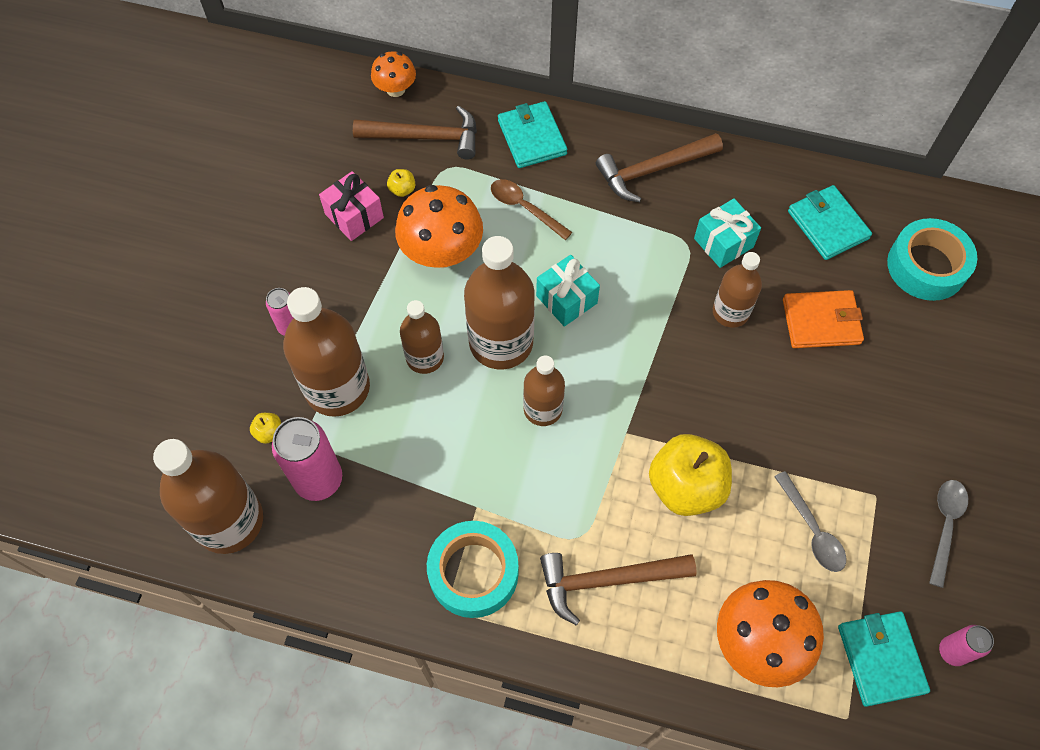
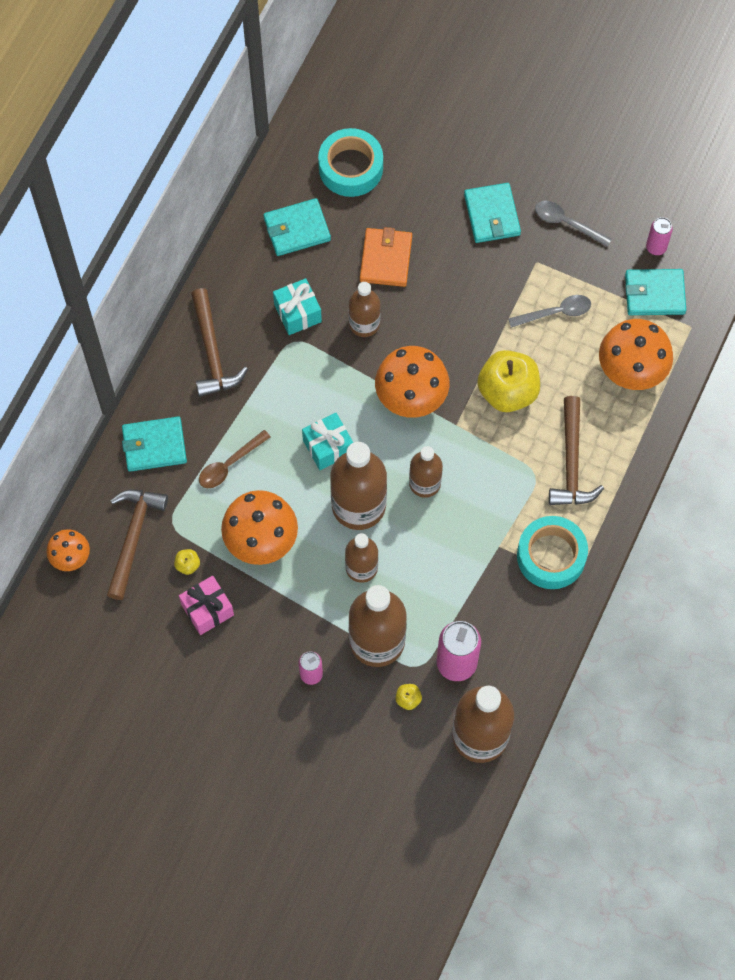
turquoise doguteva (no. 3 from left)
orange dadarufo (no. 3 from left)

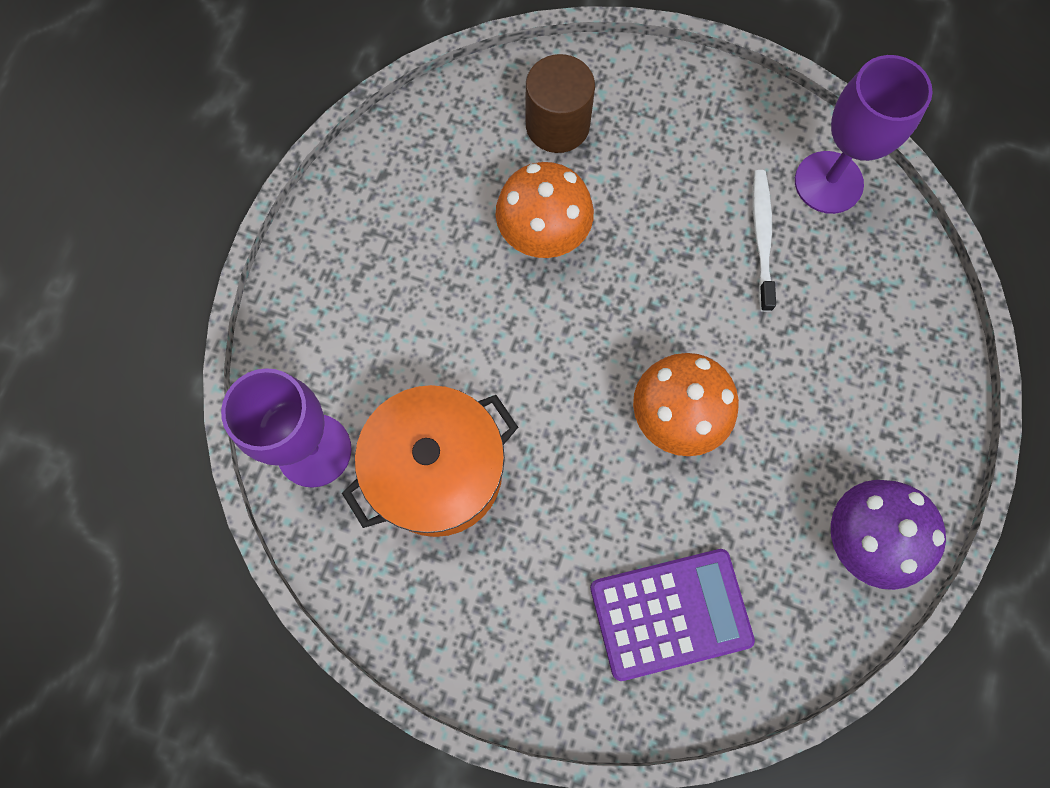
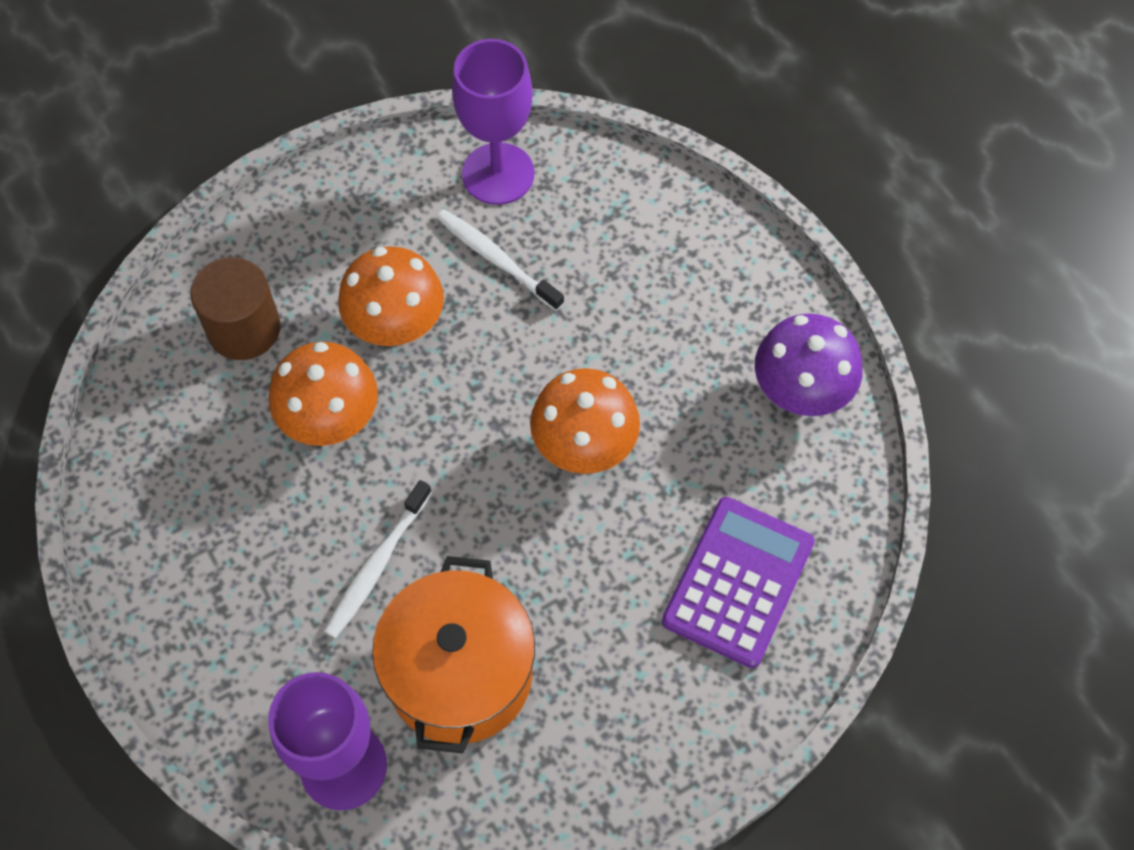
orange dadarufo (no. 2 from left)
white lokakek (no. 1 from left)

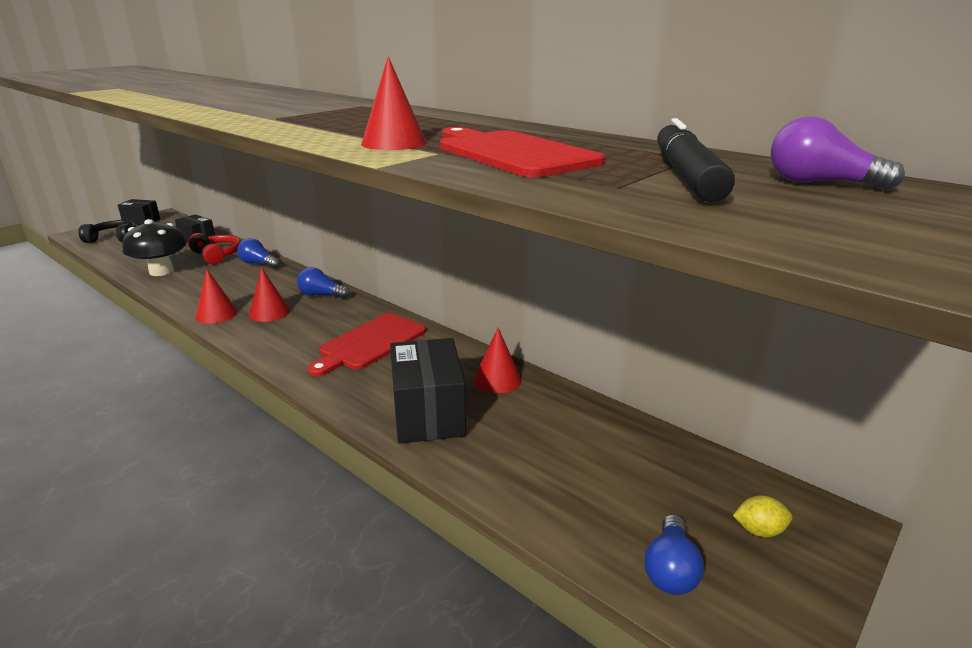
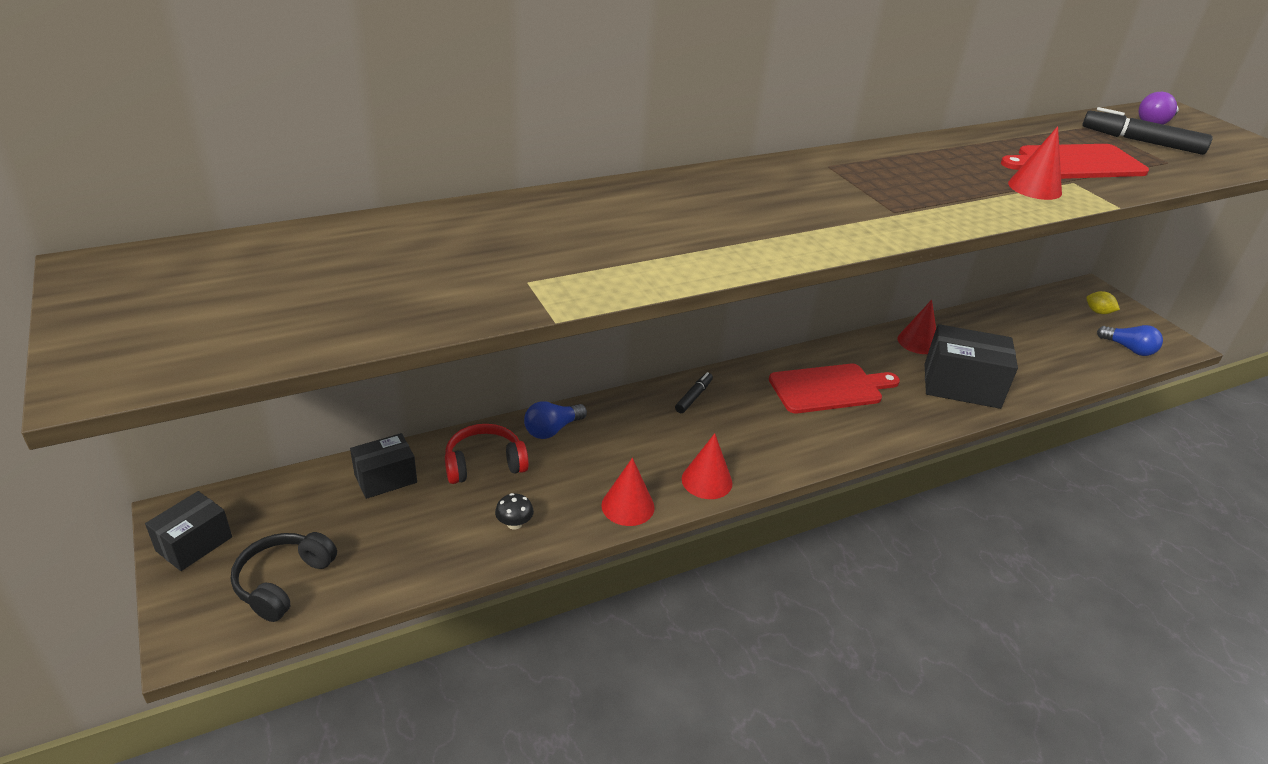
black dadarufo
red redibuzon (no. 1 from left)
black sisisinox (no. 1 from left)
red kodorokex (no. 1 from left)
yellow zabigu

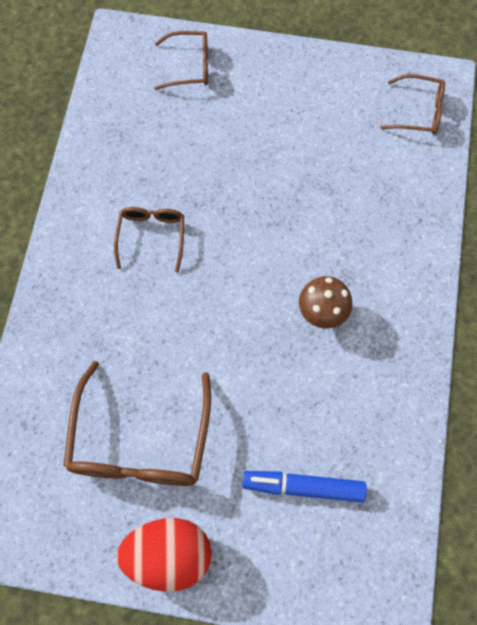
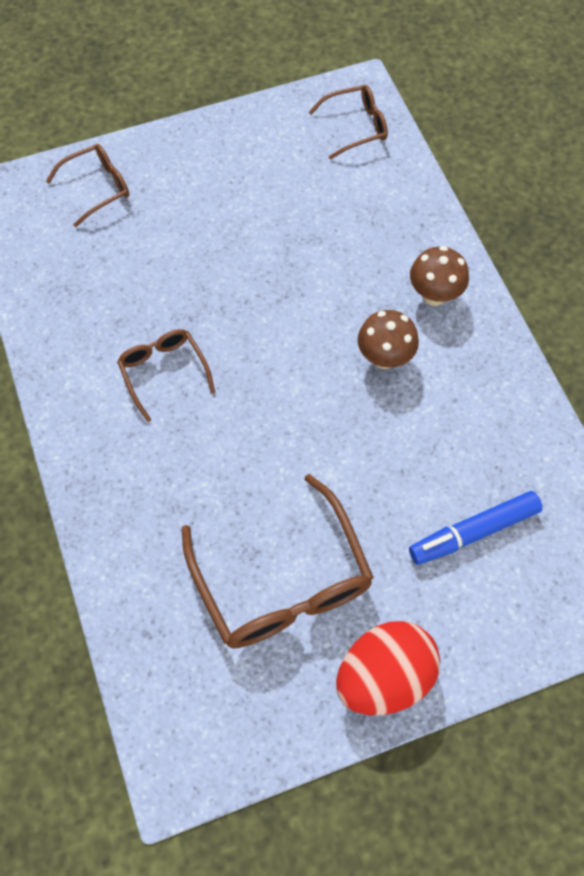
brown dadarufo (no. 2 from left)

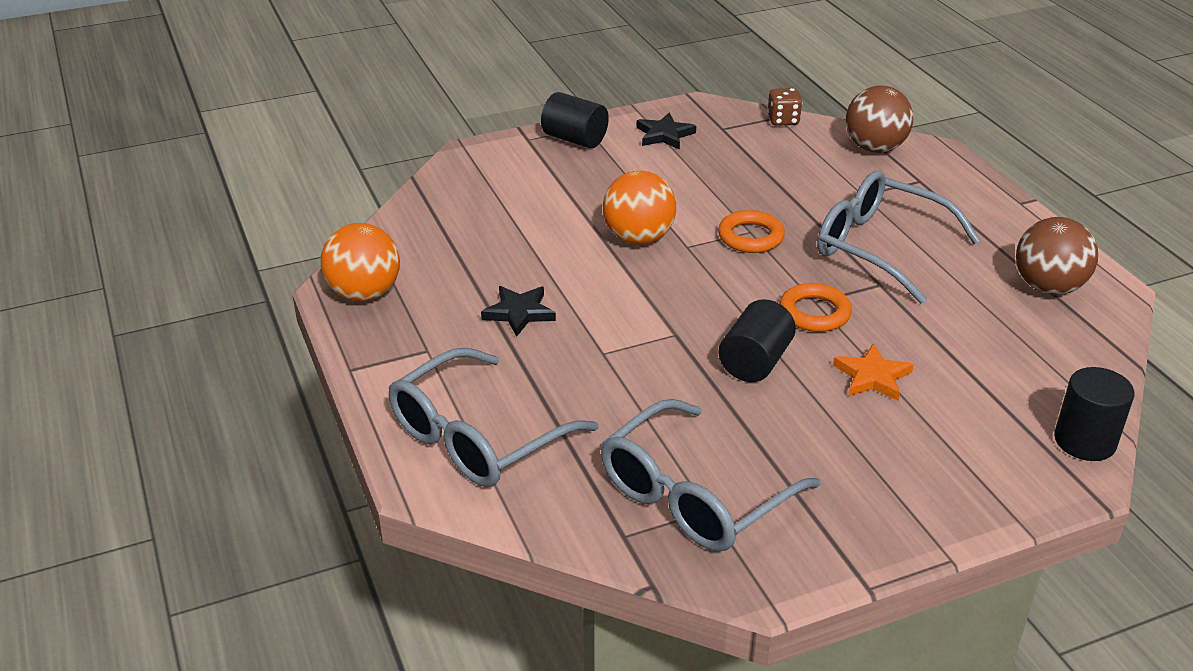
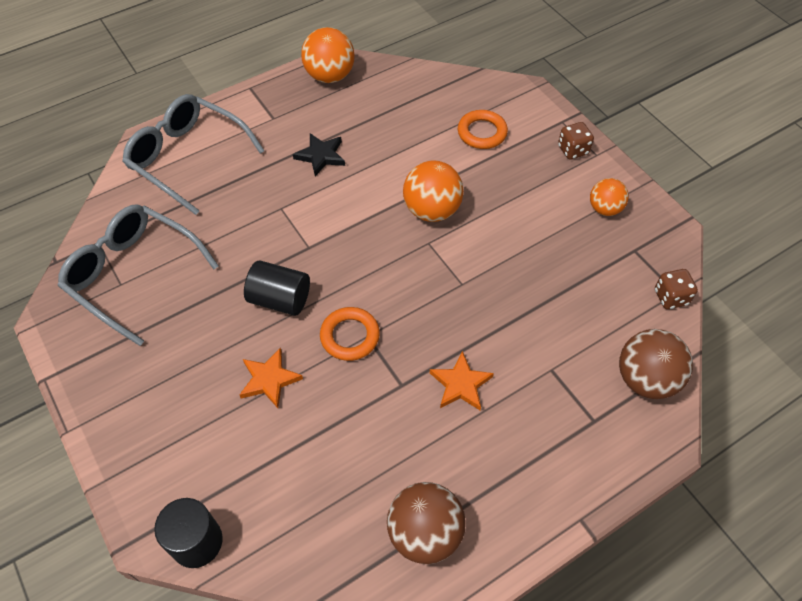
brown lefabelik (no. 1 from left)
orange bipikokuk (no. 3 from left)
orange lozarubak (no. 2 from left)
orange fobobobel (no. 2 from left)

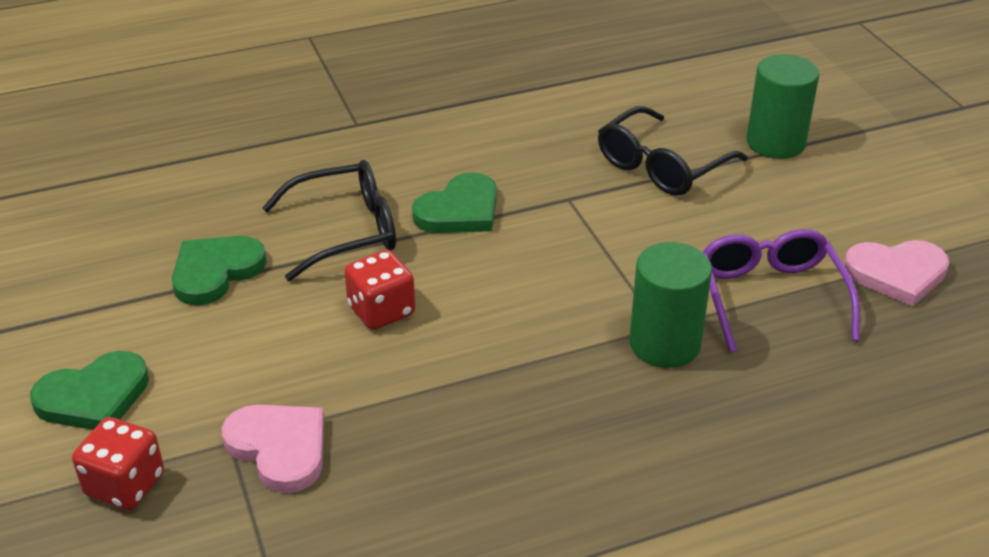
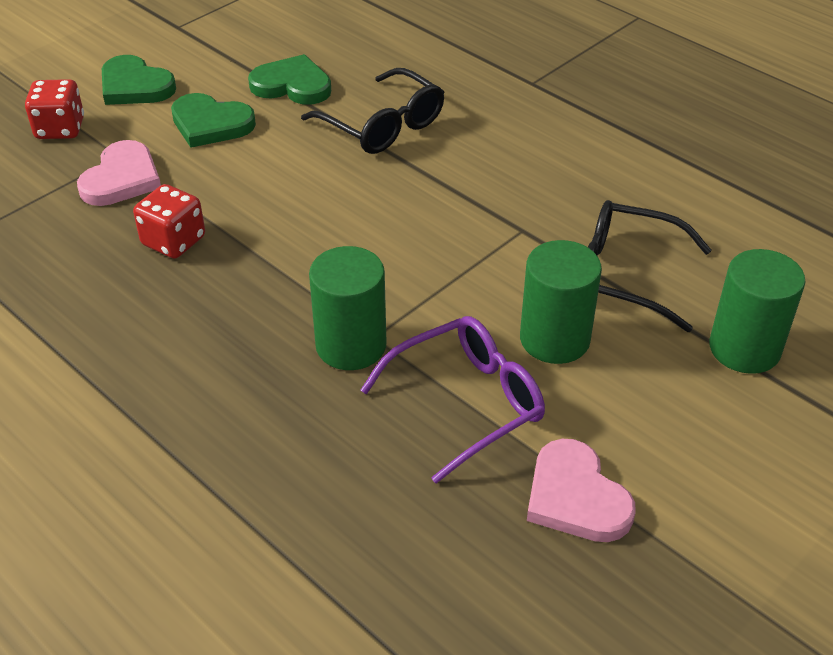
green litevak (no. 2 from left)
red lefabelik (no. 2 from left)
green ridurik (no. 2 from left)

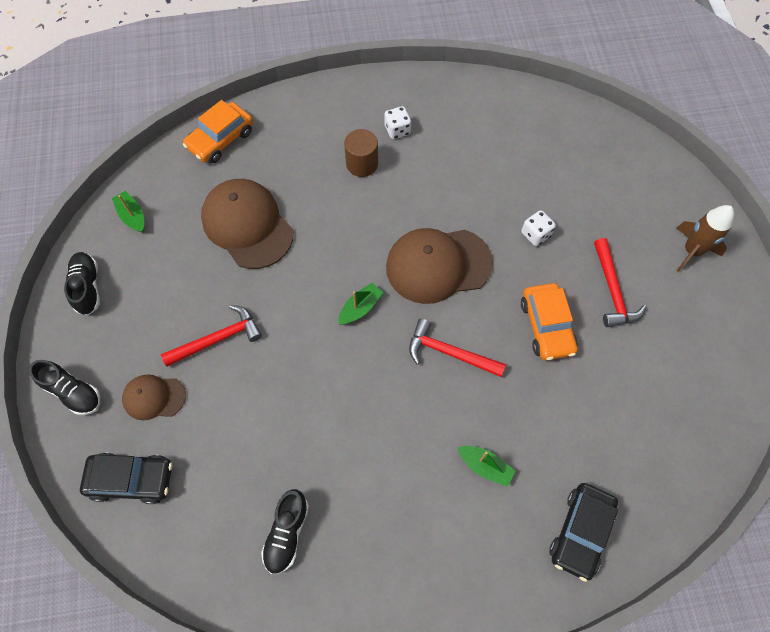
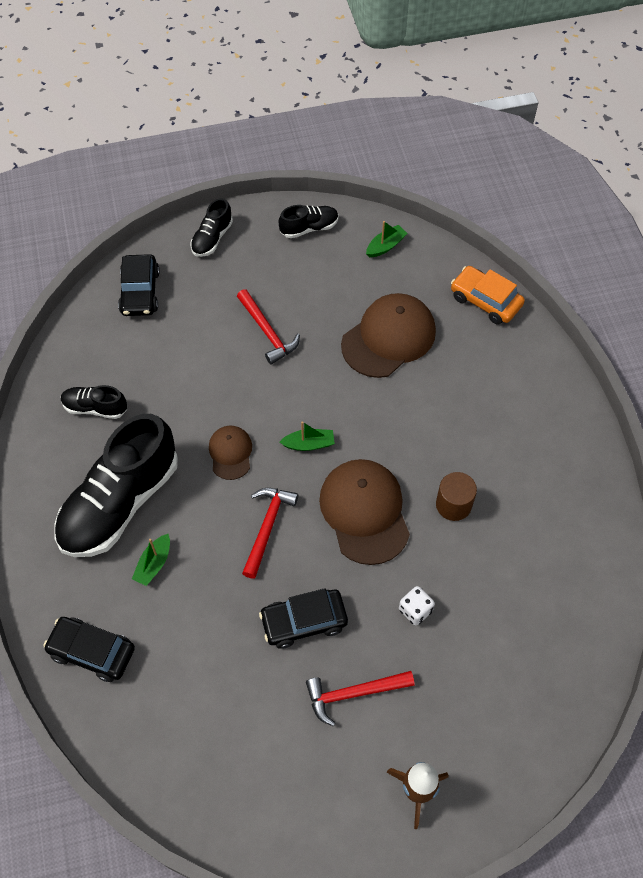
white lefabelik (no. 1 from left in the first image)
brown ridurik
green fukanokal (no. 2 from left)
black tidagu (no. 3 from left)
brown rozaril (no. 1 from left)
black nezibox (no. 2 from left)

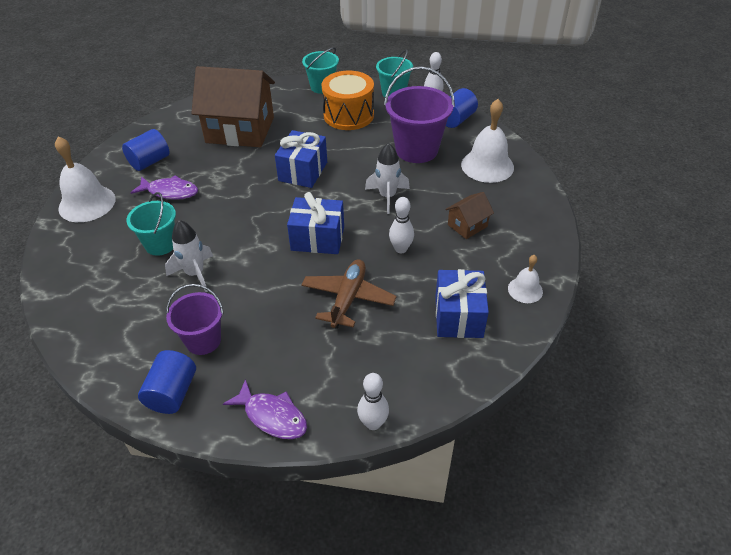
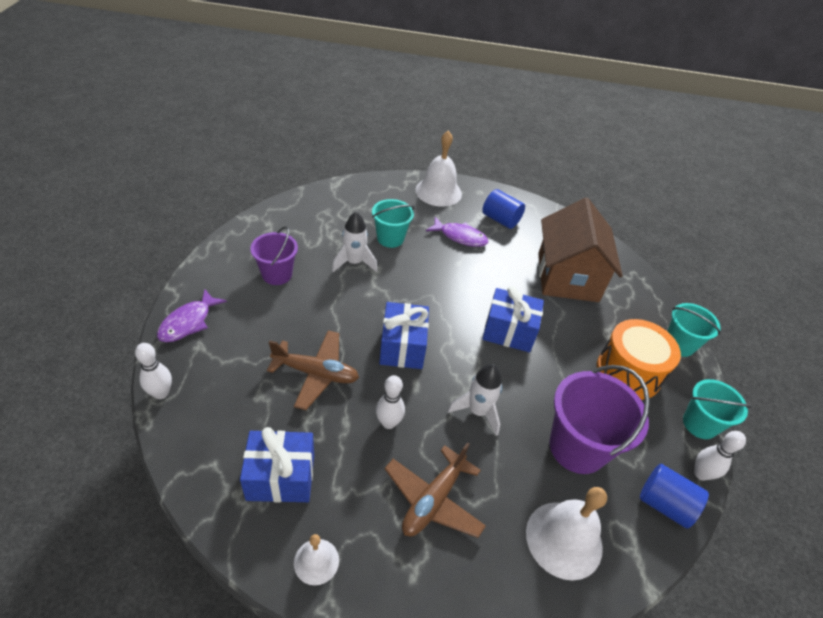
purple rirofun (no. 2 from left)
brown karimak (no. 2 from left)
blue ridurik (no. 2 from left in the first image)

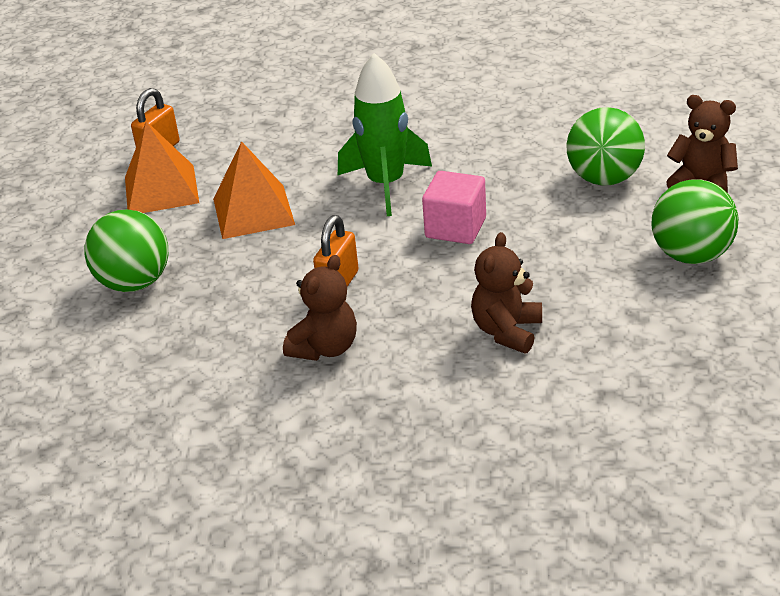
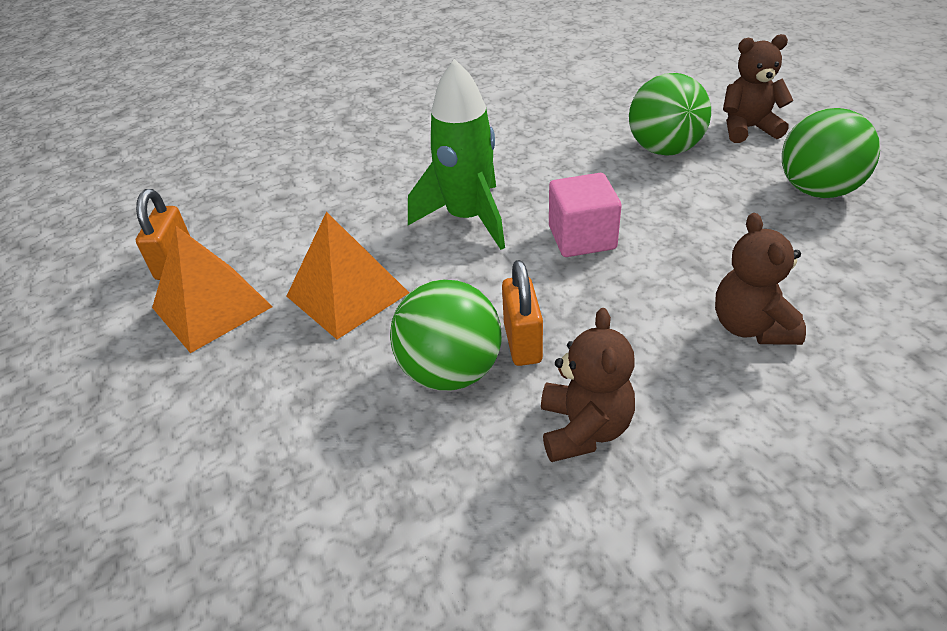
green bipikokuk (no. 1 from left)

